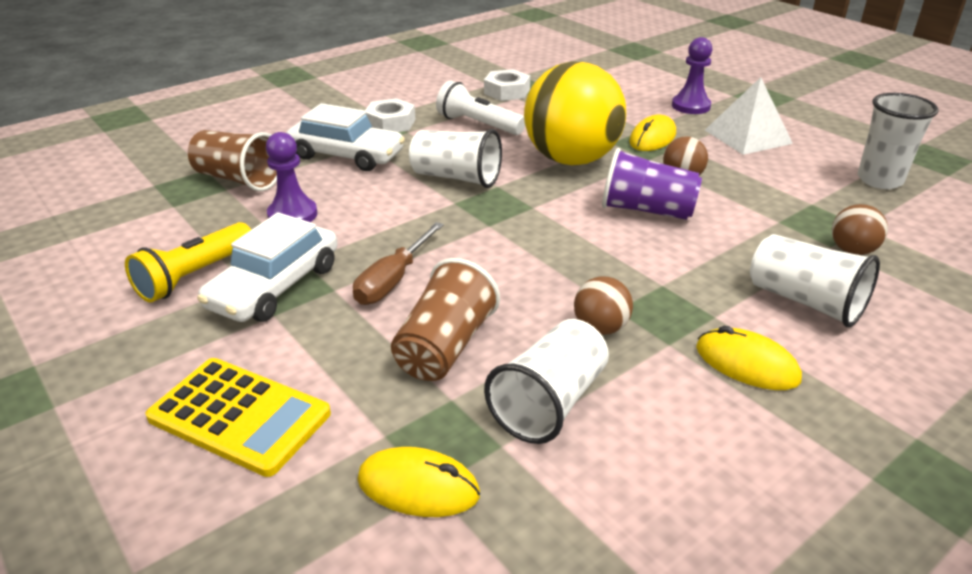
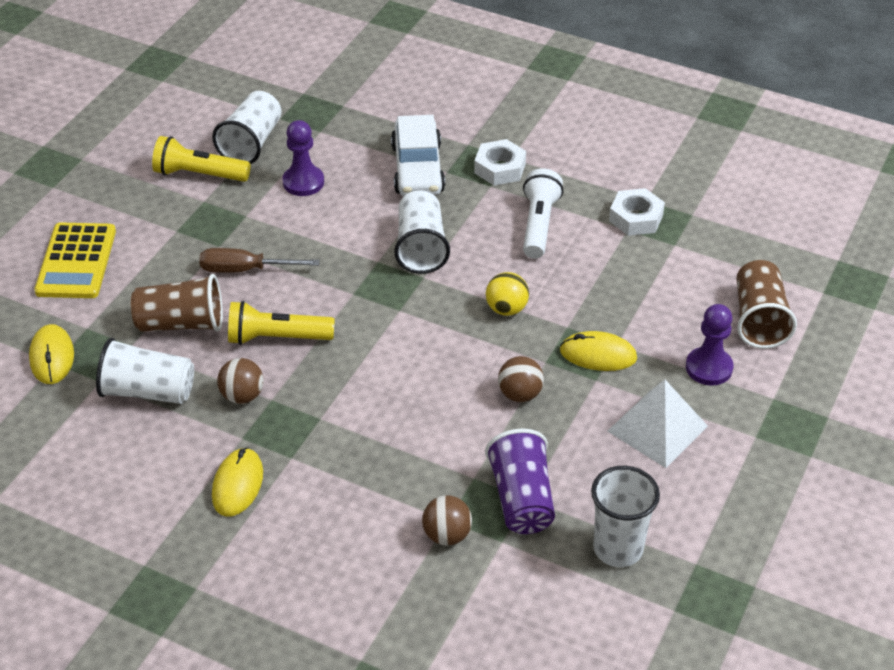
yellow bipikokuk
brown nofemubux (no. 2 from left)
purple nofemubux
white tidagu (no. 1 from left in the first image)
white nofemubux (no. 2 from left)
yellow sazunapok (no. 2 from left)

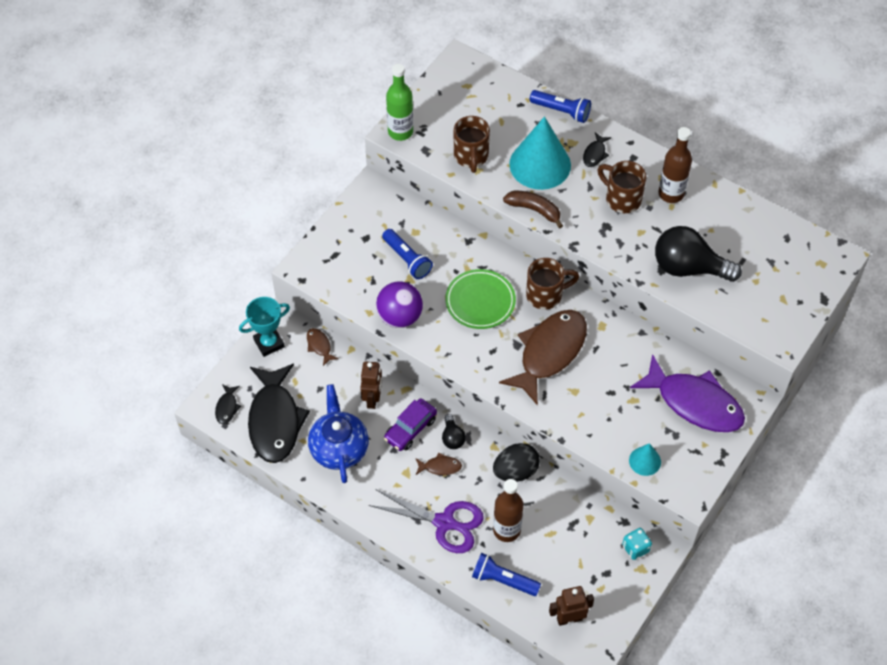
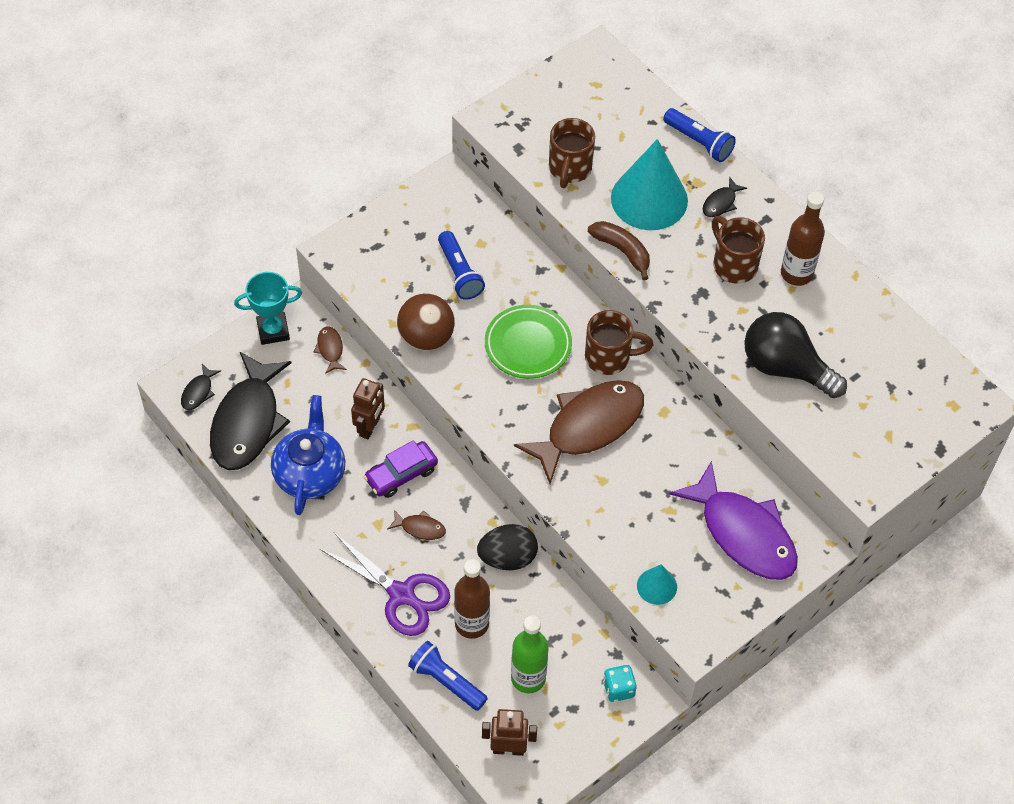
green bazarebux
brown bipikokuk
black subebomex (no. 1 from left in the first image)

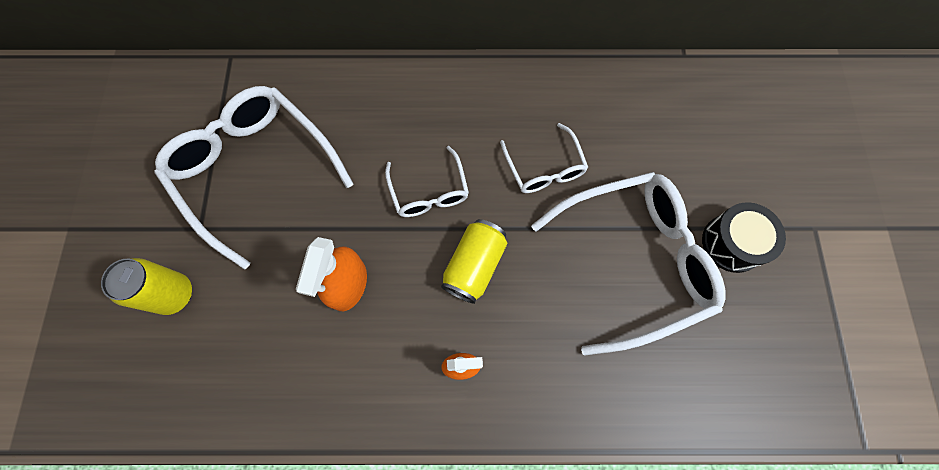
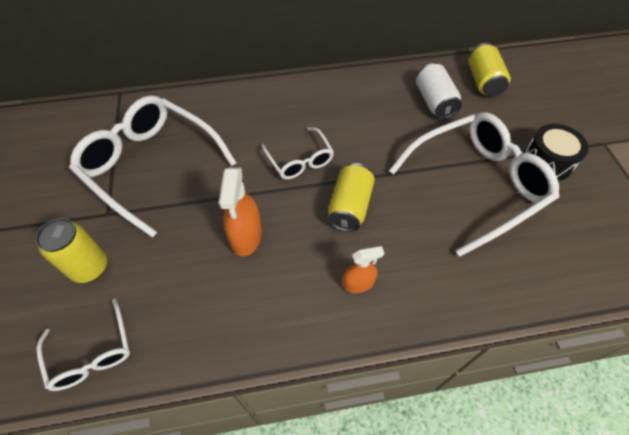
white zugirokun (no. 1 from left)
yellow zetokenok (no. 3 from left)
white zetokenok

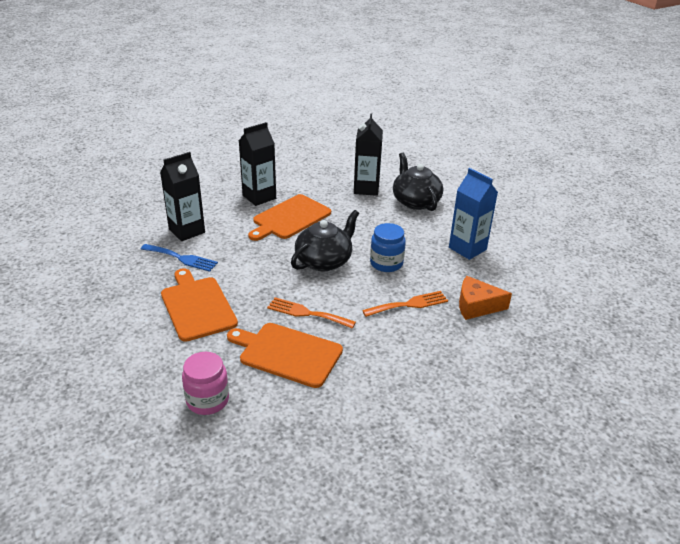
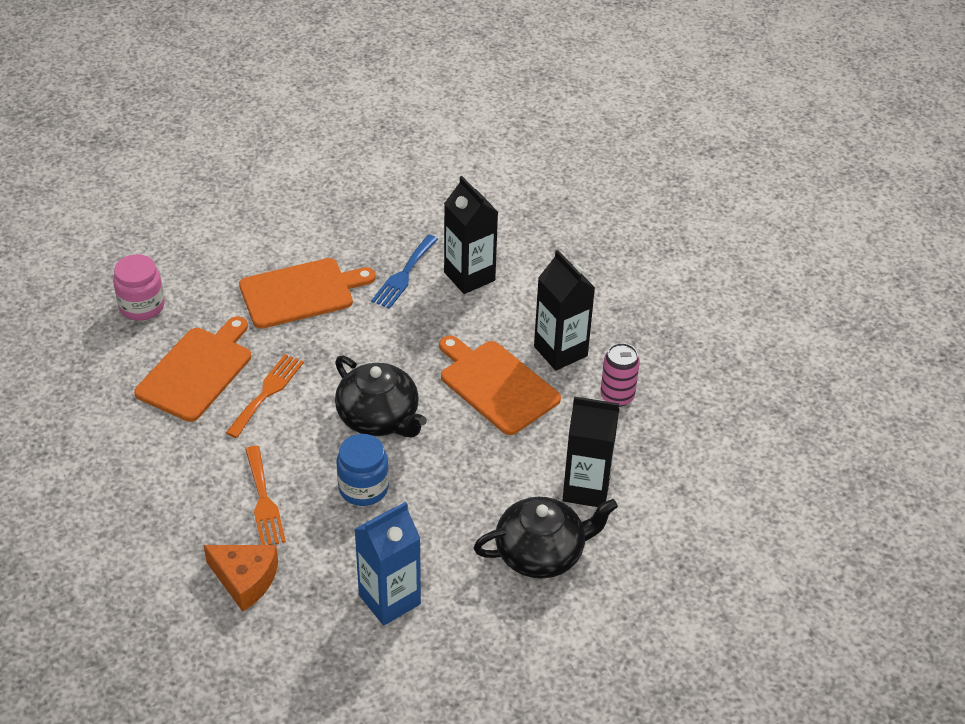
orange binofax
pink zetokenok

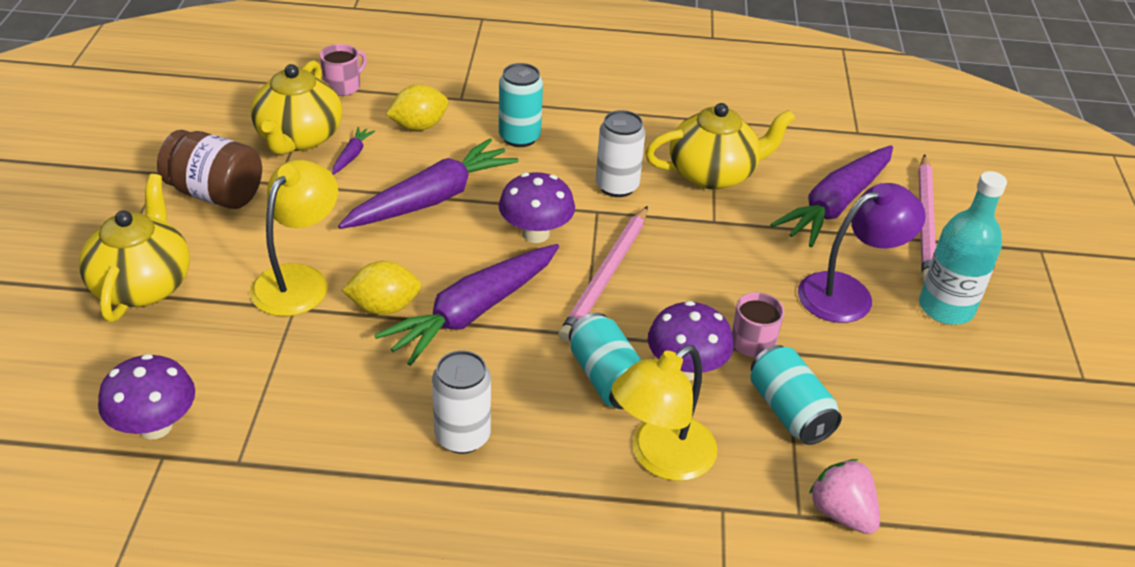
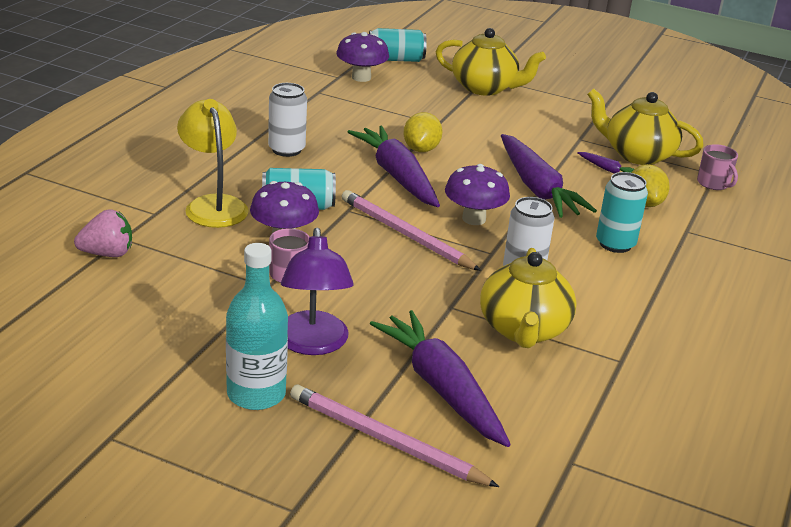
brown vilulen
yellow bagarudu (no. 1 from left in the first image)
turquoise zetokenok (no. 2 from left)

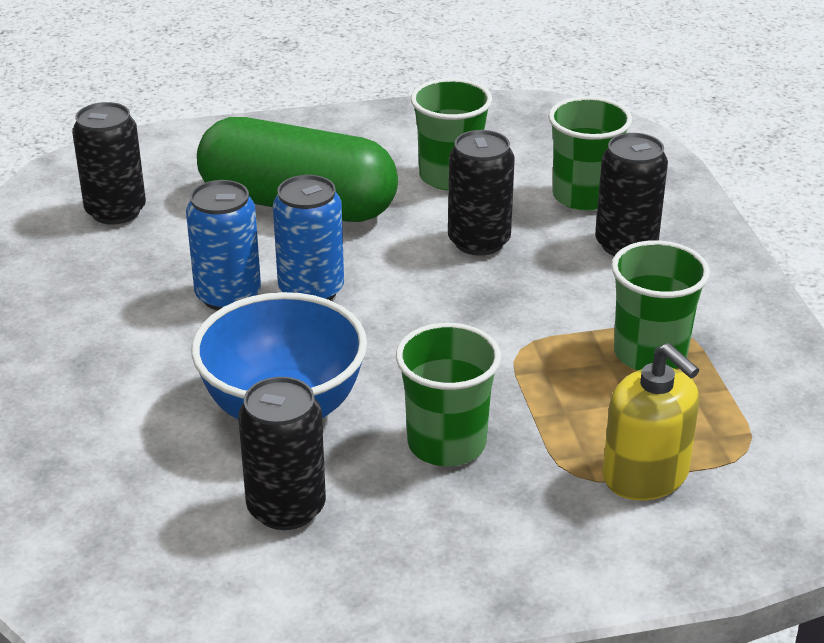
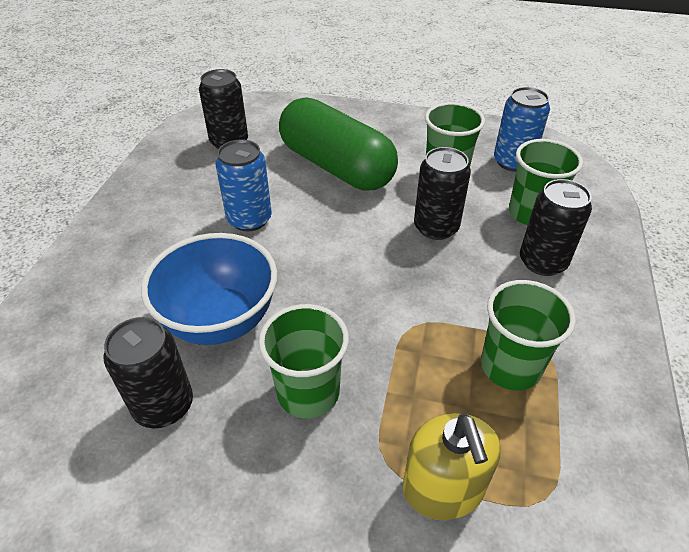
blue zetokenok (no. 2 from left)

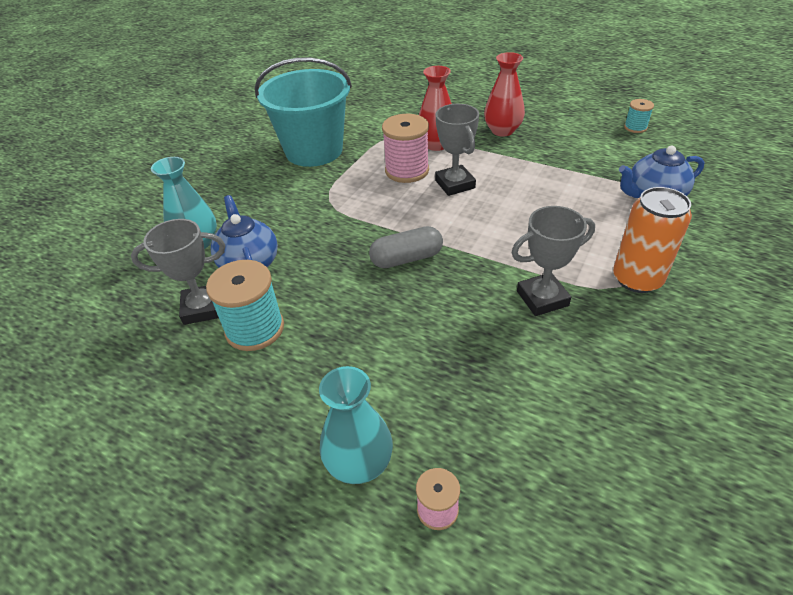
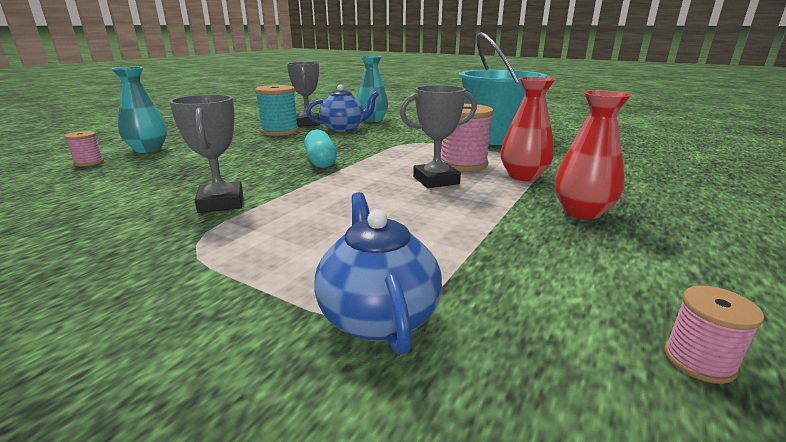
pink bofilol (no. 3 from left)
orange zetokenok
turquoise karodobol

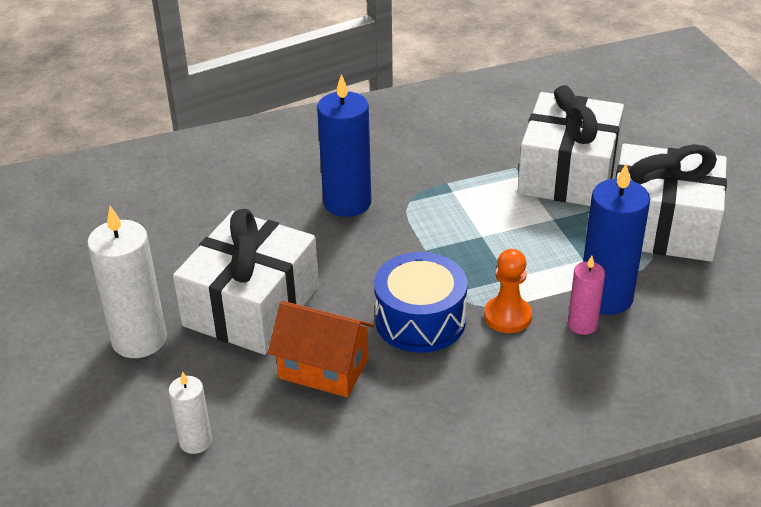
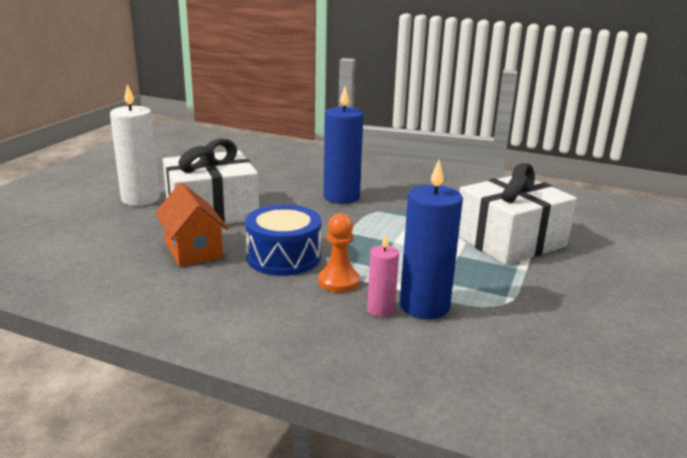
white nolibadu (no. 3 from left in the first image)
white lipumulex (no. 2 from left in the first image)

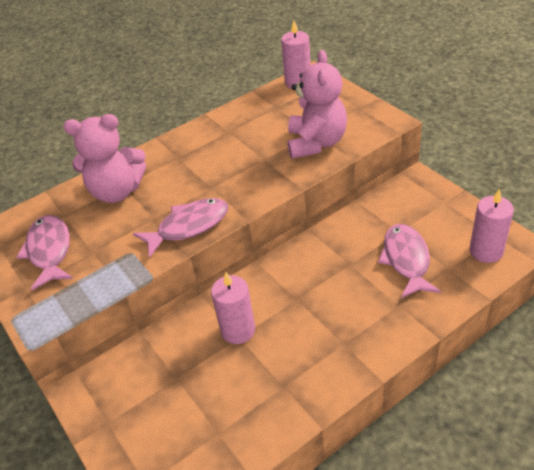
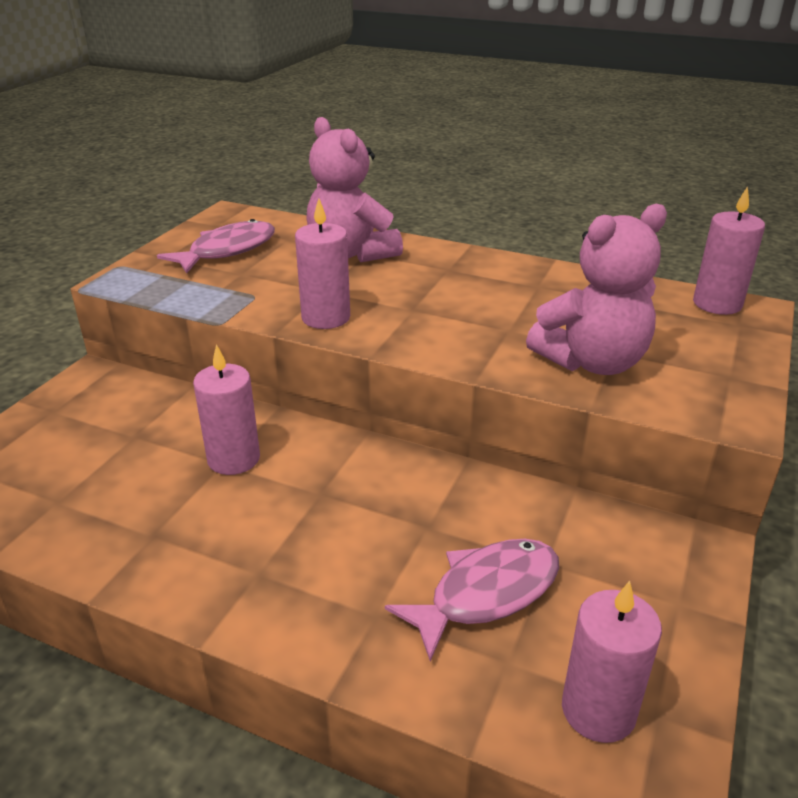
pink lipumulex (no. 2 from left)

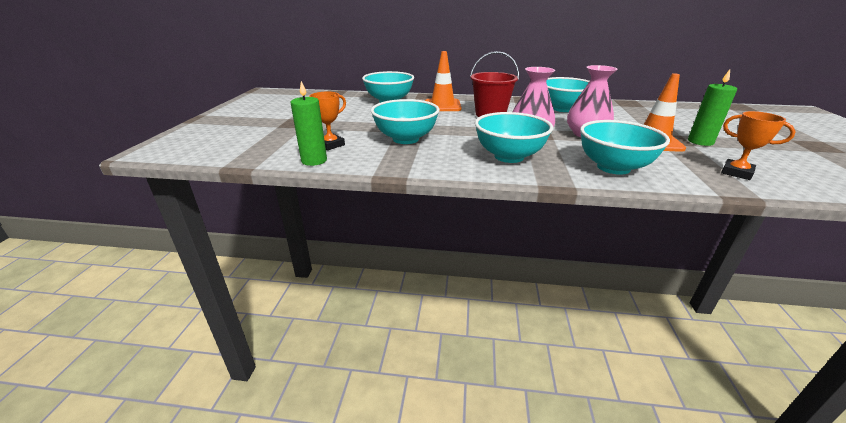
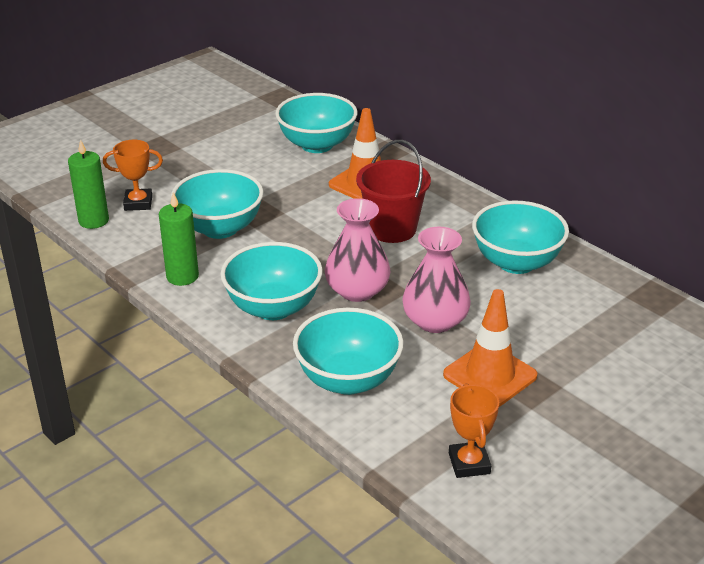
green lipumulex (no. 2 from left)

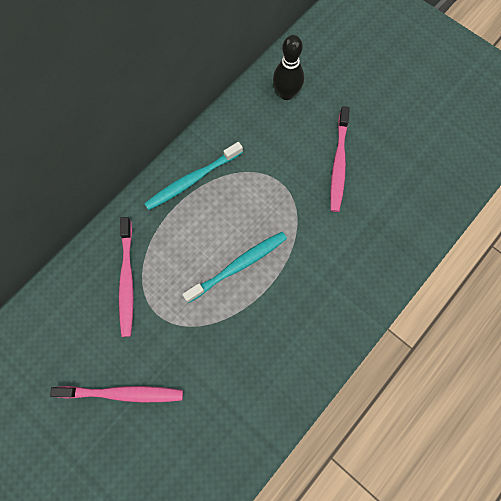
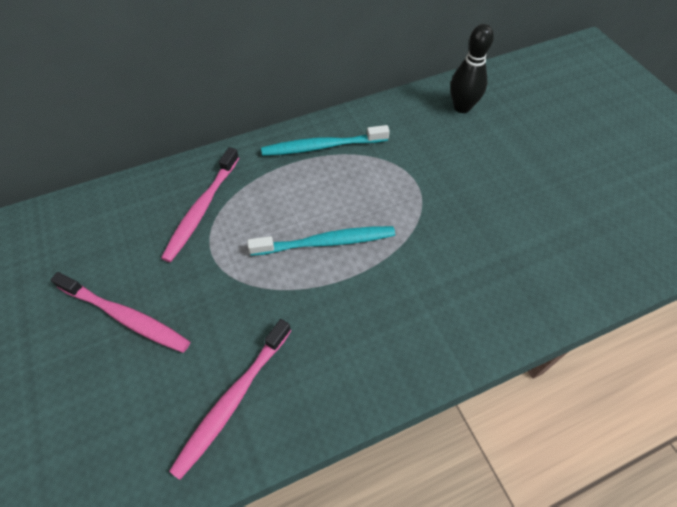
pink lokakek (no. 3 from left)

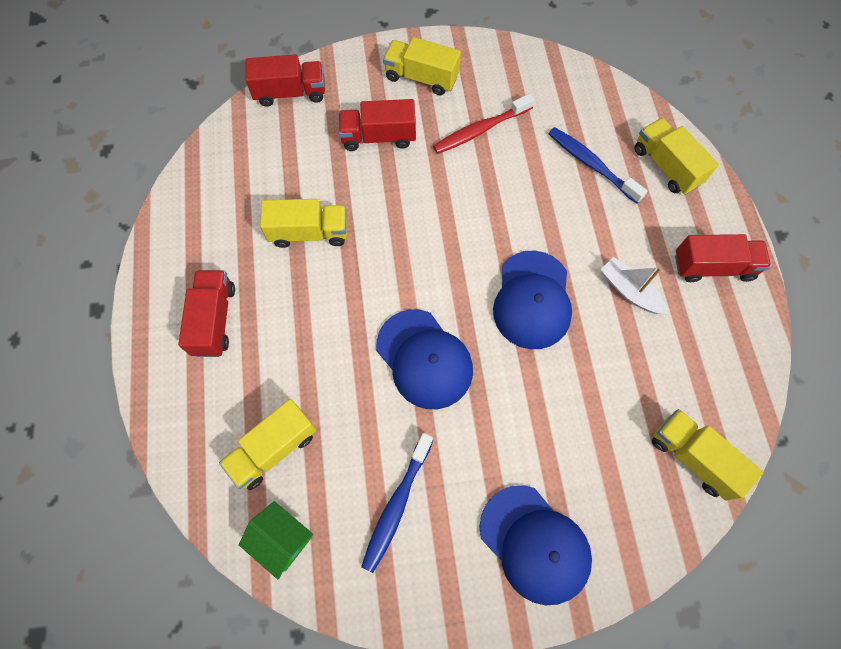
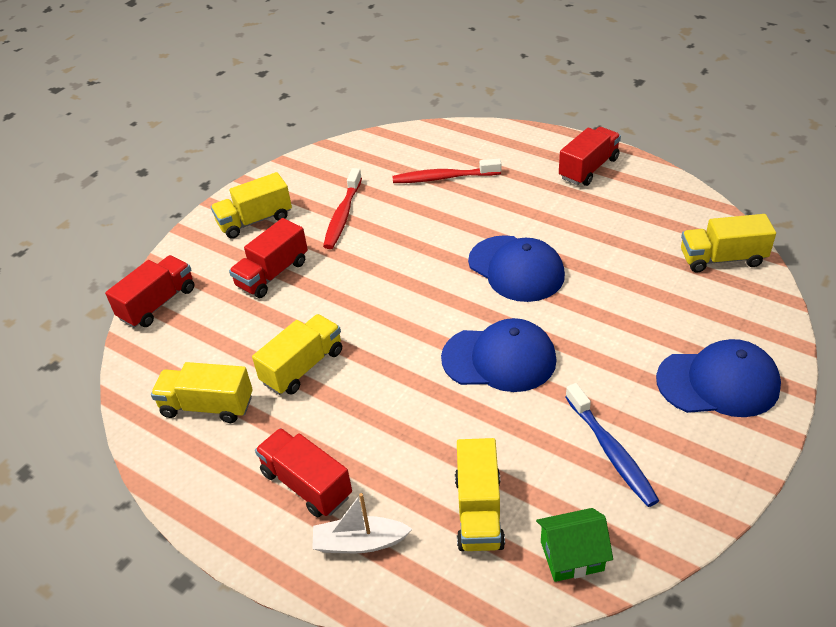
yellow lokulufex (no. 1 from left)
red lokakek (no. 2 from left)
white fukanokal

